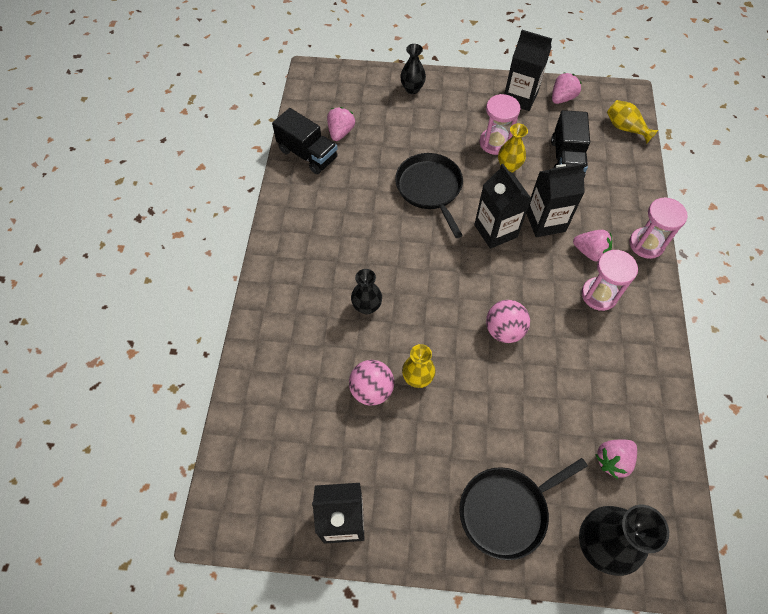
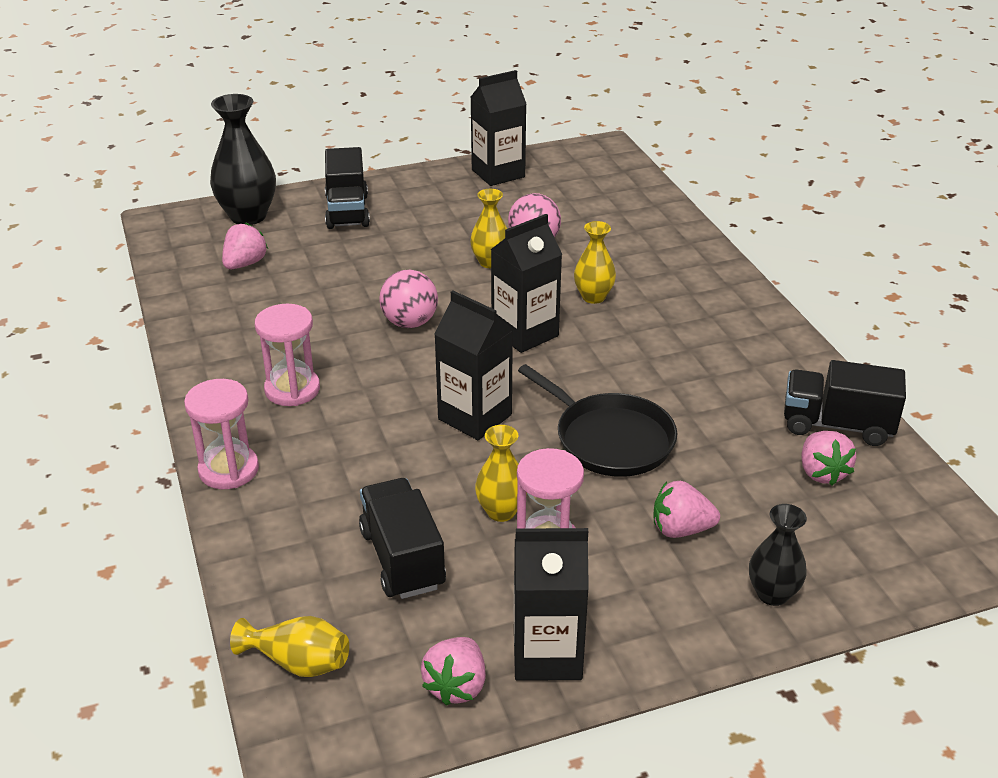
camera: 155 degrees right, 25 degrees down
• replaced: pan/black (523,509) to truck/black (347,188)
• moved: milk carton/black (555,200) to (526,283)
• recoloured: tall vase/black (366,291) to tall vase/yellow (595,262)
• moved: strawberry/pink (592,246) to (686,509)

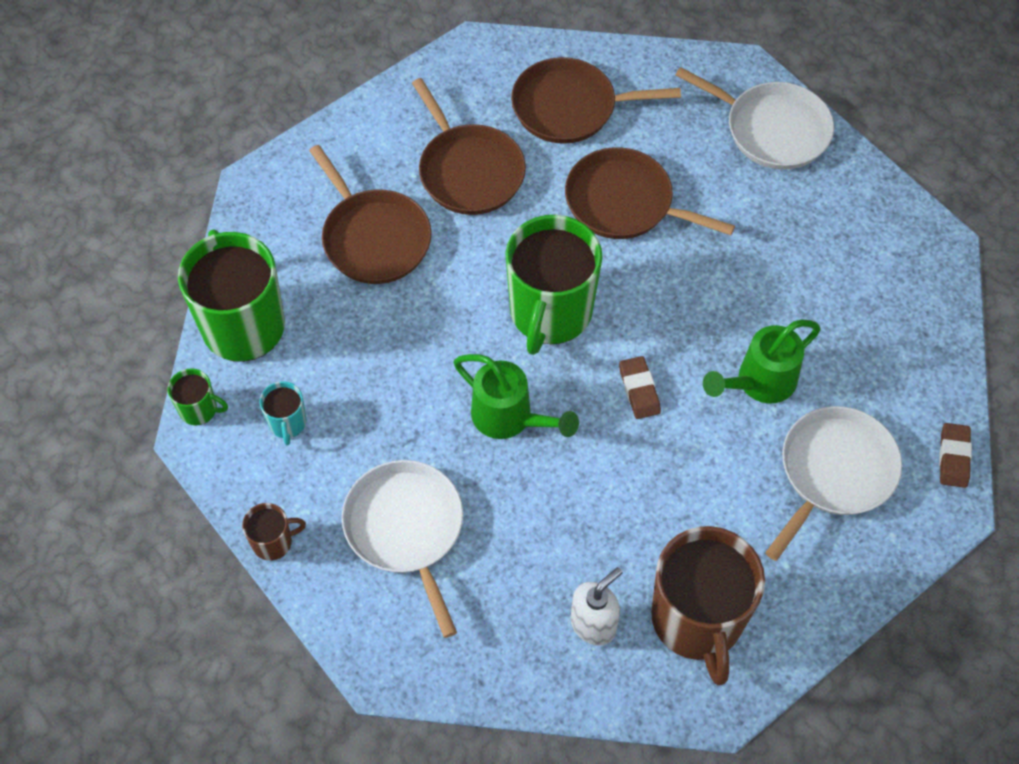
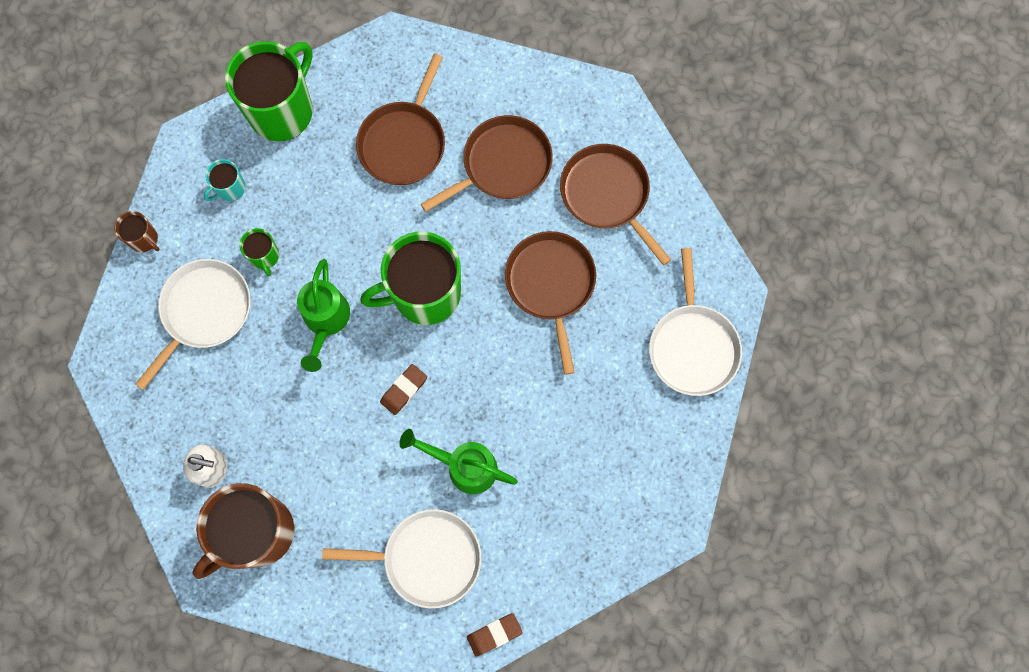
camera: 55 degrees right, 15 degrees up
• moved: tea mug/emerald (198,397) to (259,252)
• turned: pan/dark brown (469,146) = (487,163) 150 degrees counterclockwise

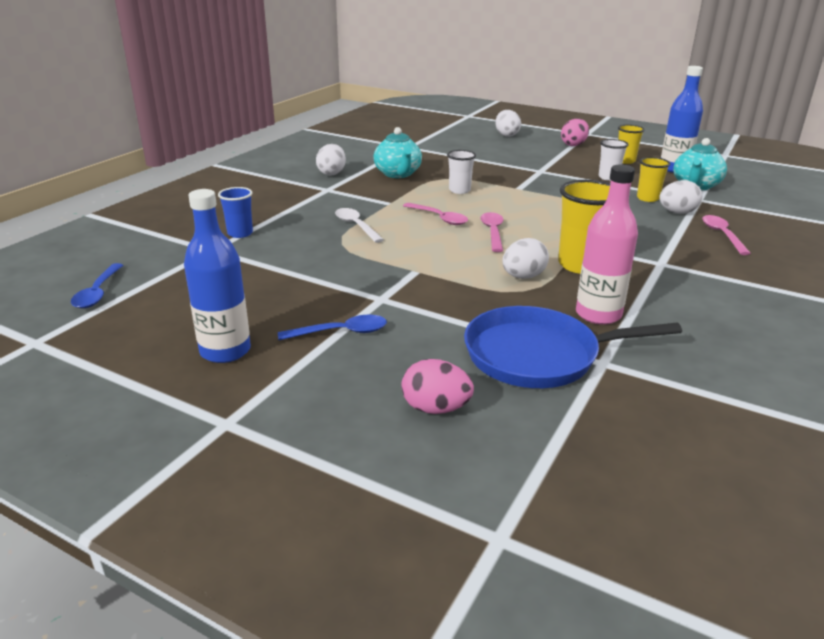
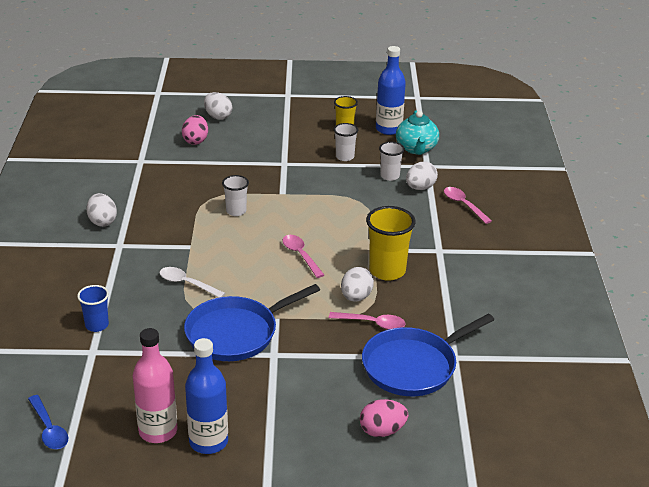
camera: 30 degrees left, 5 degrees up
• moved: flask/pink (607,244) to (155,385)
• moved: egg/pink (575,132) to (195,130)
• added: pan/cobalt (252,322)
• moved: spoon/pink (435,214) to (367,320)
• recoloured: beaker/yellow (653,179) to beaker/white (392,161)
• removed: spoon/cobalt (332,327)
• removed: china teapot/aqua (397,152)

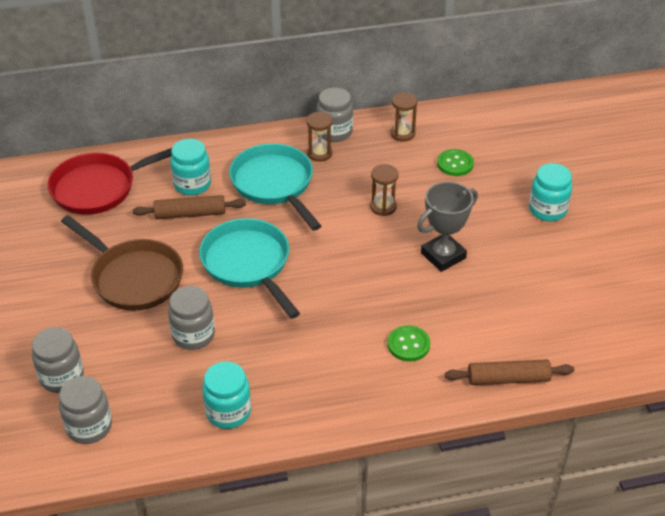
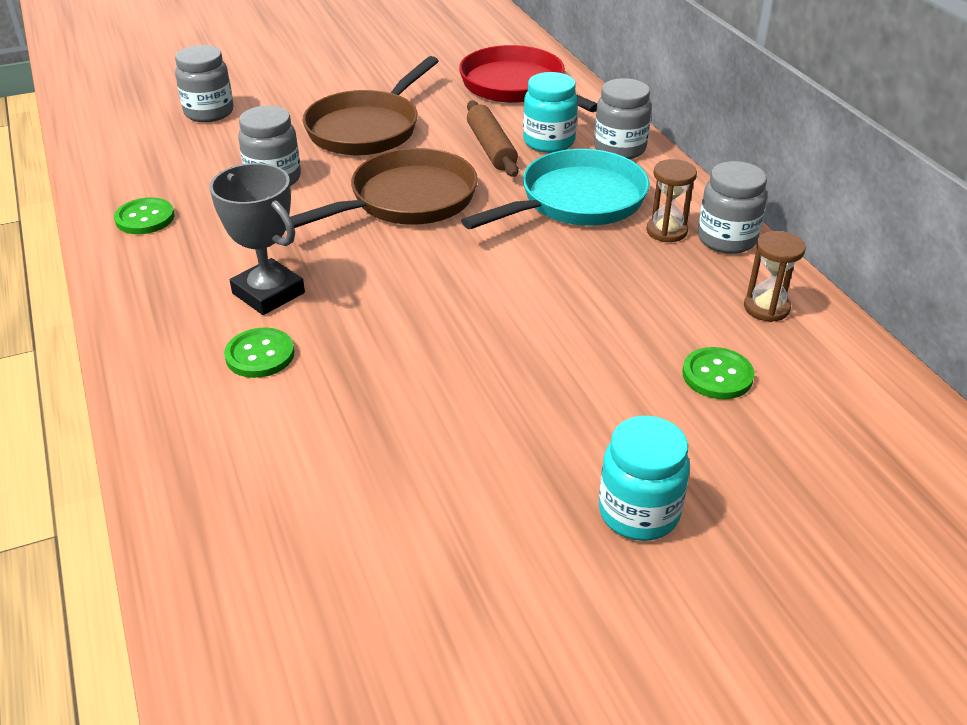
camera: 80 degrees right, 5 degrees down
• replaced: preserve jar/aqua (226,395) to button/emerald (144,215)
• moved: trophy/gray (447,227) to (257,239)
• recoloured: pan/aqua (249,268) to pan/dark brown (384,188)
• moved: preserve jar/gray (85,410) to (622,118)
• removed: sandglass/dark brown (384,190)
• removed: dough roller/dark brown (509,372)

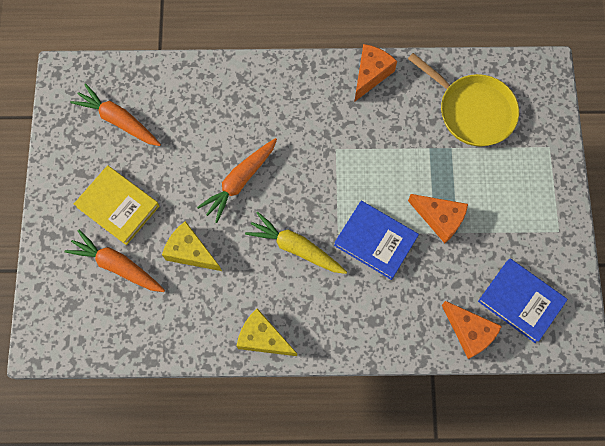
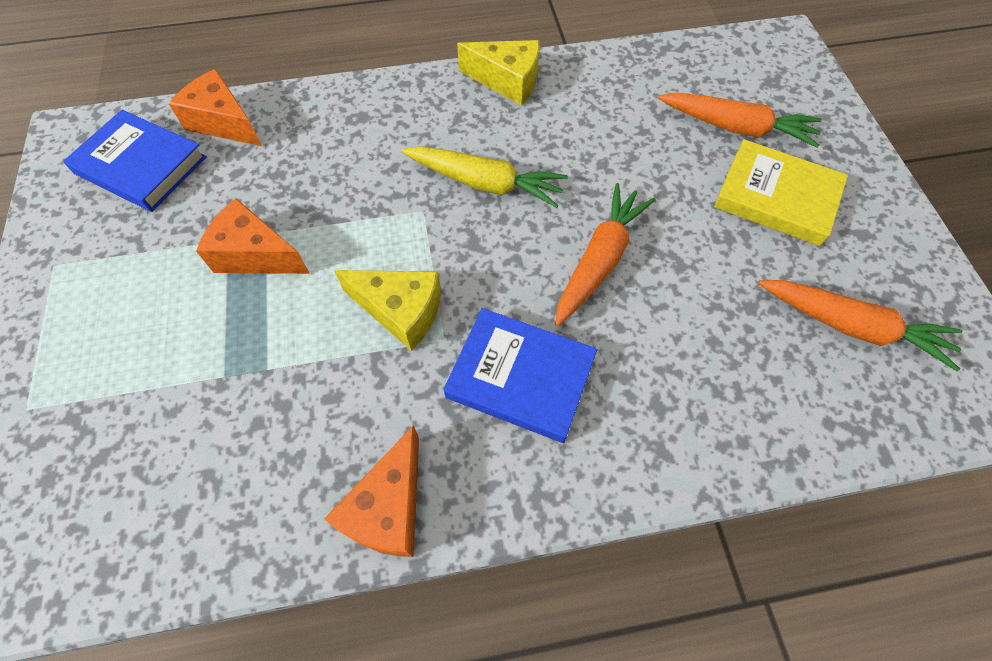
camera: 170 degrees right, 10 degrees down
• moved: cheese/yellow (192,246) to (387,310)
• moved: book/cobalt (376,240) to (520,375)
• removed: pan/yellow (463,99)

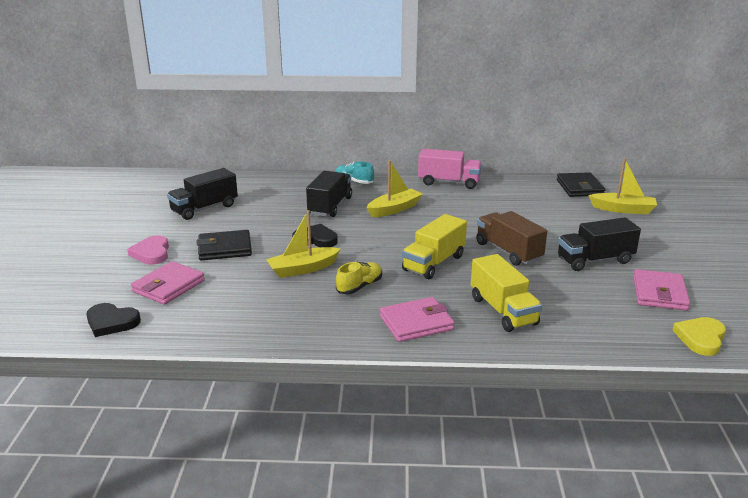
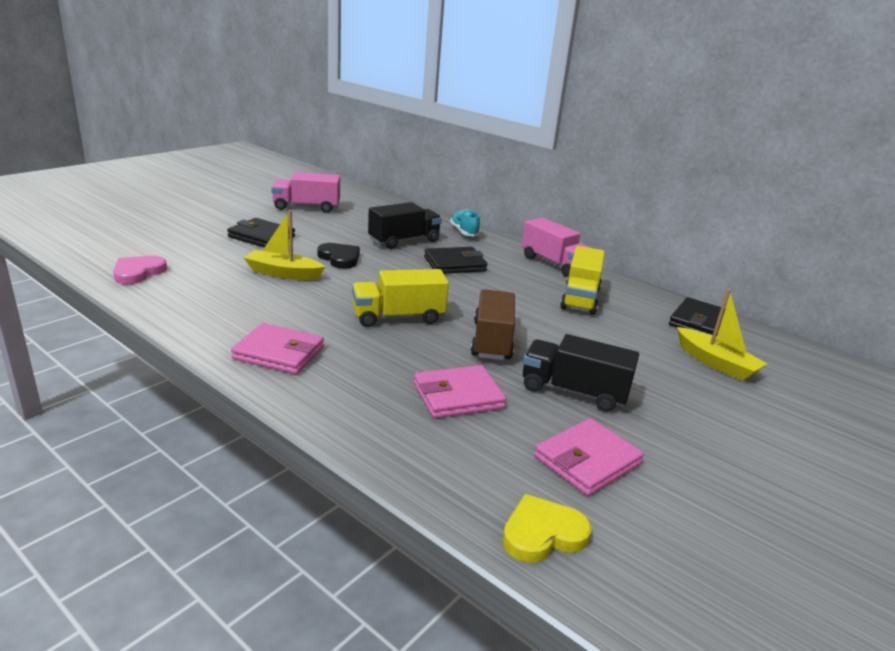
camera: 35 degrees right, 0 degrees up
• moved: love heart/pink (148,250) to (140,270)
• recoloured: truck/black (202,194) to truck/pink (305,192)
• moved: billfold/pink (168,283) to (460,391)
• replaced: sailboat/yellow (394,188) to billfold/black (456,260)
• moved: truck/yellow (506,293) to (582,280)
• removed: love heart/black (114,320)
• removed: lace-up shoe/yellow (359,278)

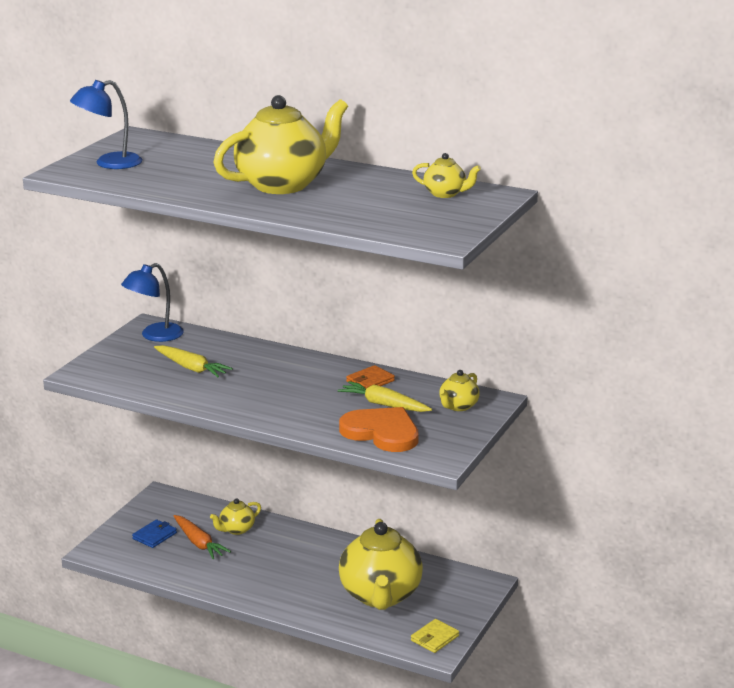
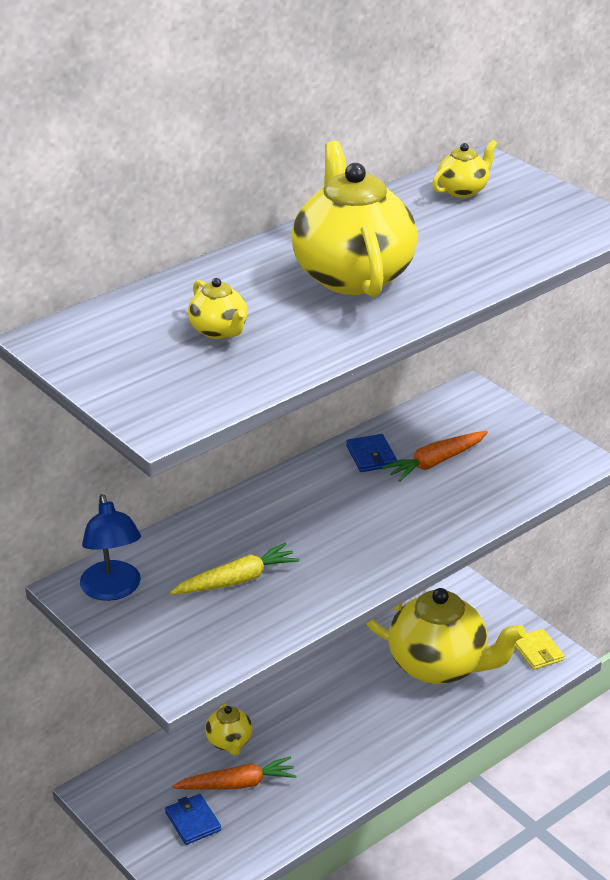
camera: 65 degrees left, 10 degrees up
• moved: china teapot/yellow (459,390) to (218,308)
• recoloured: billfold/orange-coloured (370,377) to billfold/cobalt (371,453)
• recoloured: toy carrot/yellow (385,396) to toy carrot/orange-coloured (435,456)
• removed: lamp/cobalt (106,124)
• removed: love heart/orange-coloured (379,429)

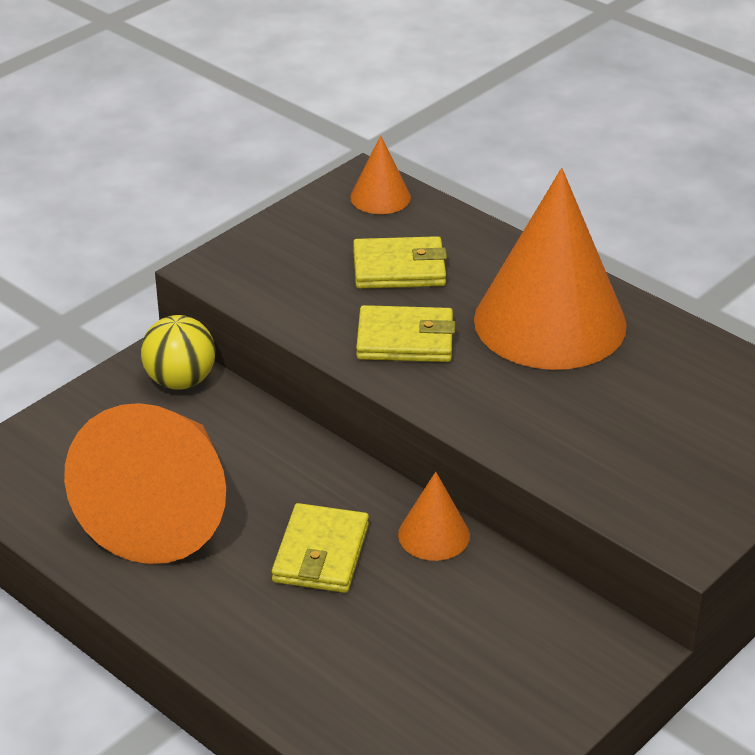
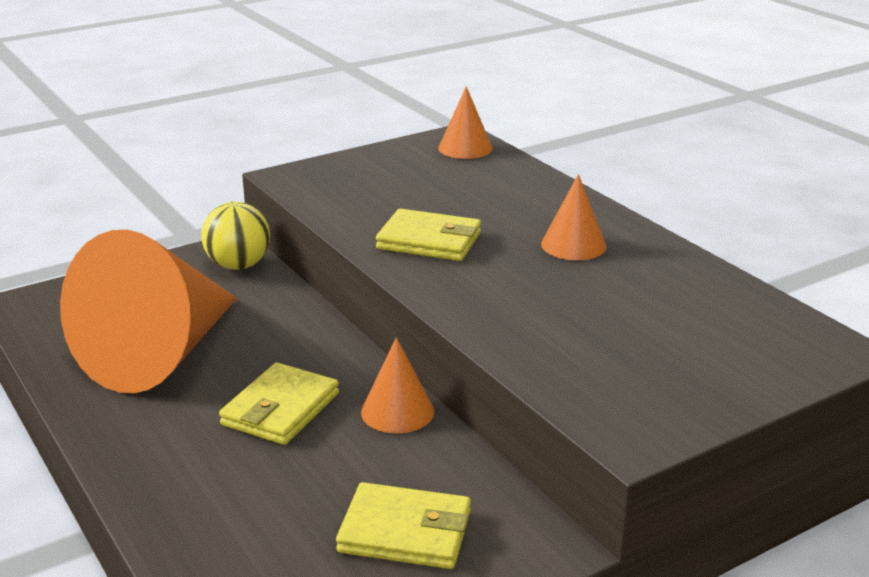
camera: 15 degrees right, 10 degrees down
• moved: billfold/yellow (400,262) to (403,525)
• resized: cone/orange-coloured (550,269) = (573,217) x0.44

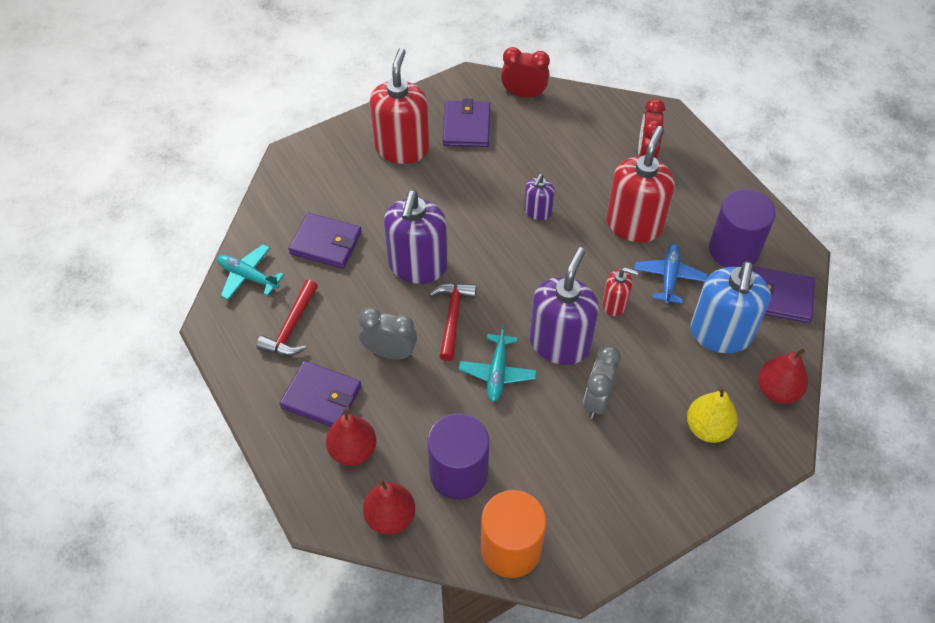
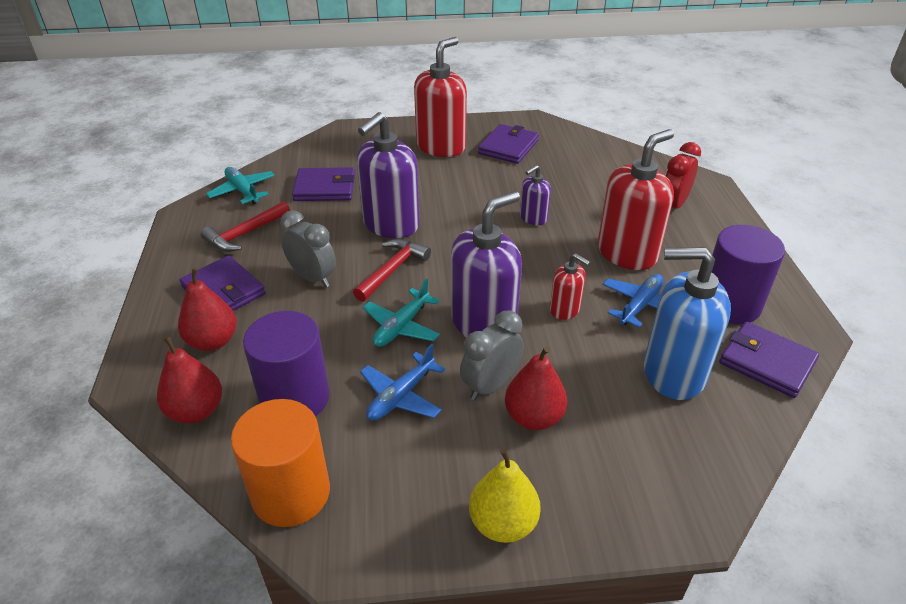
camera: 25 degrees right, 15 degrees down
• turned: billfold/purple (325,241) = (323,184) 45 degrees counterclockwise
• added: plane/cobalt (402,382)
• moved: pear fruit/yellow (712,414) to (505,495)
• moved: pear fruit/crimson (783,376) to (536,388)
• turned: pump bottle/cobalt (730,307) = (687,323) 60 degrees clockwise
• removed: bedside clock/crimson (525,72)

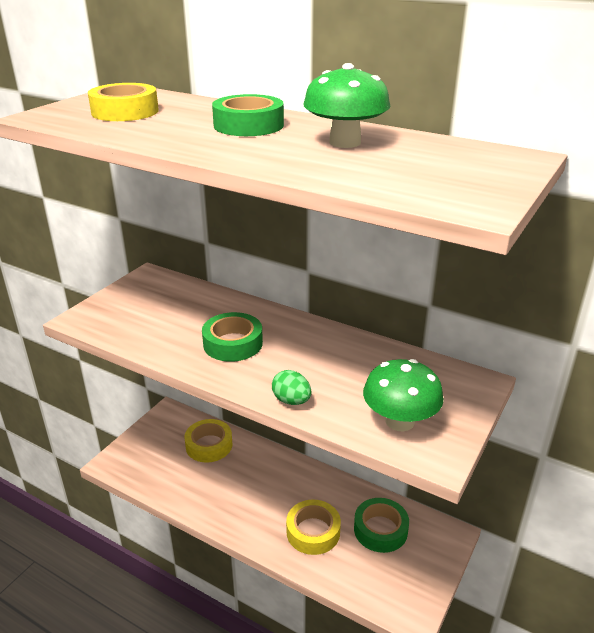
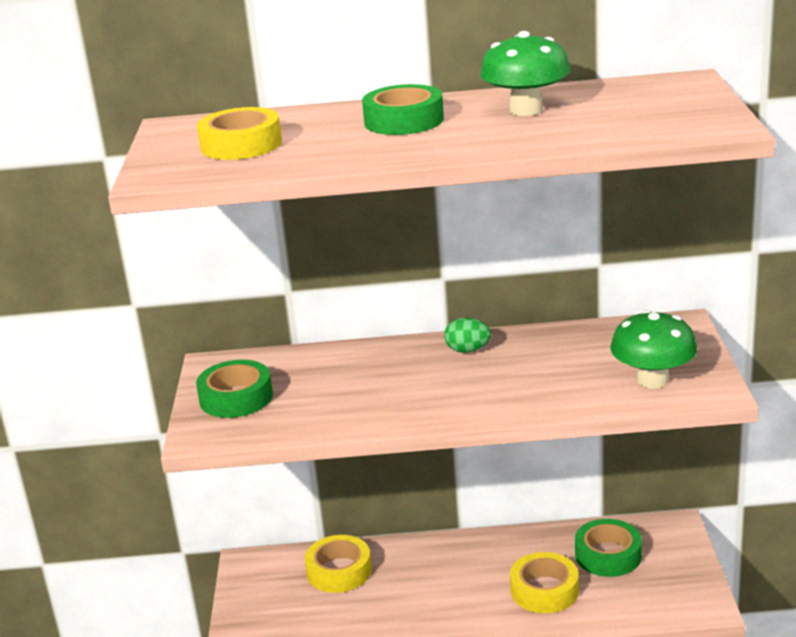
camera: 30 degrees left, 5 degrees down
• moved: sticky tape/emerald (232,337) to (234,389)
• moved: egg/emerald (292,387) to (467,335)

